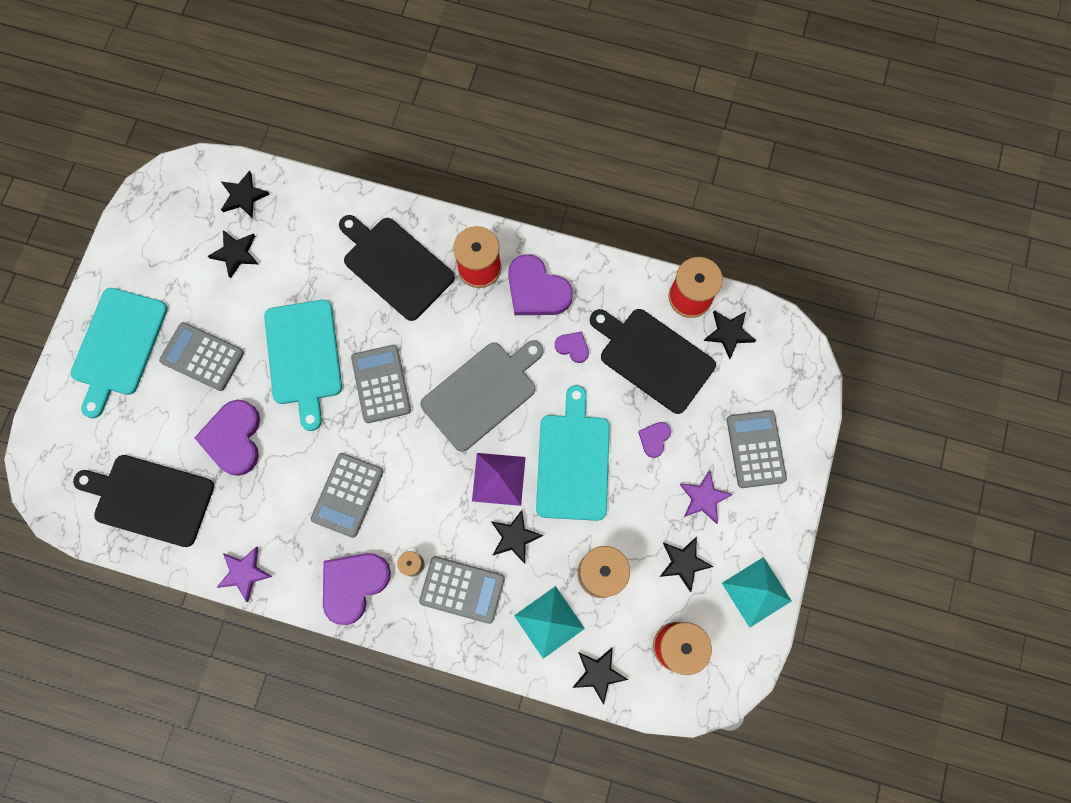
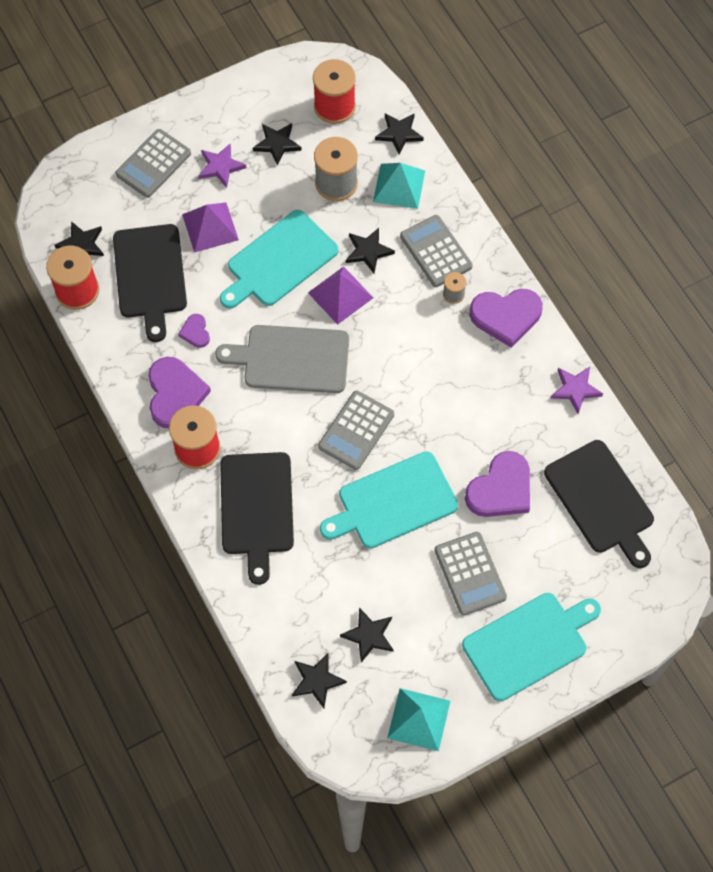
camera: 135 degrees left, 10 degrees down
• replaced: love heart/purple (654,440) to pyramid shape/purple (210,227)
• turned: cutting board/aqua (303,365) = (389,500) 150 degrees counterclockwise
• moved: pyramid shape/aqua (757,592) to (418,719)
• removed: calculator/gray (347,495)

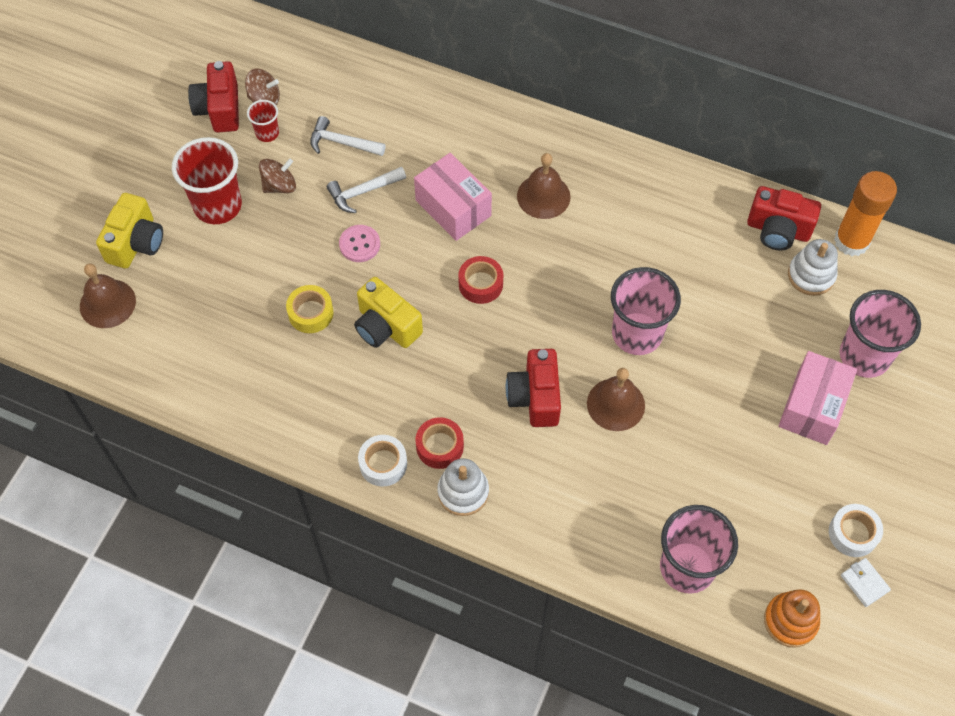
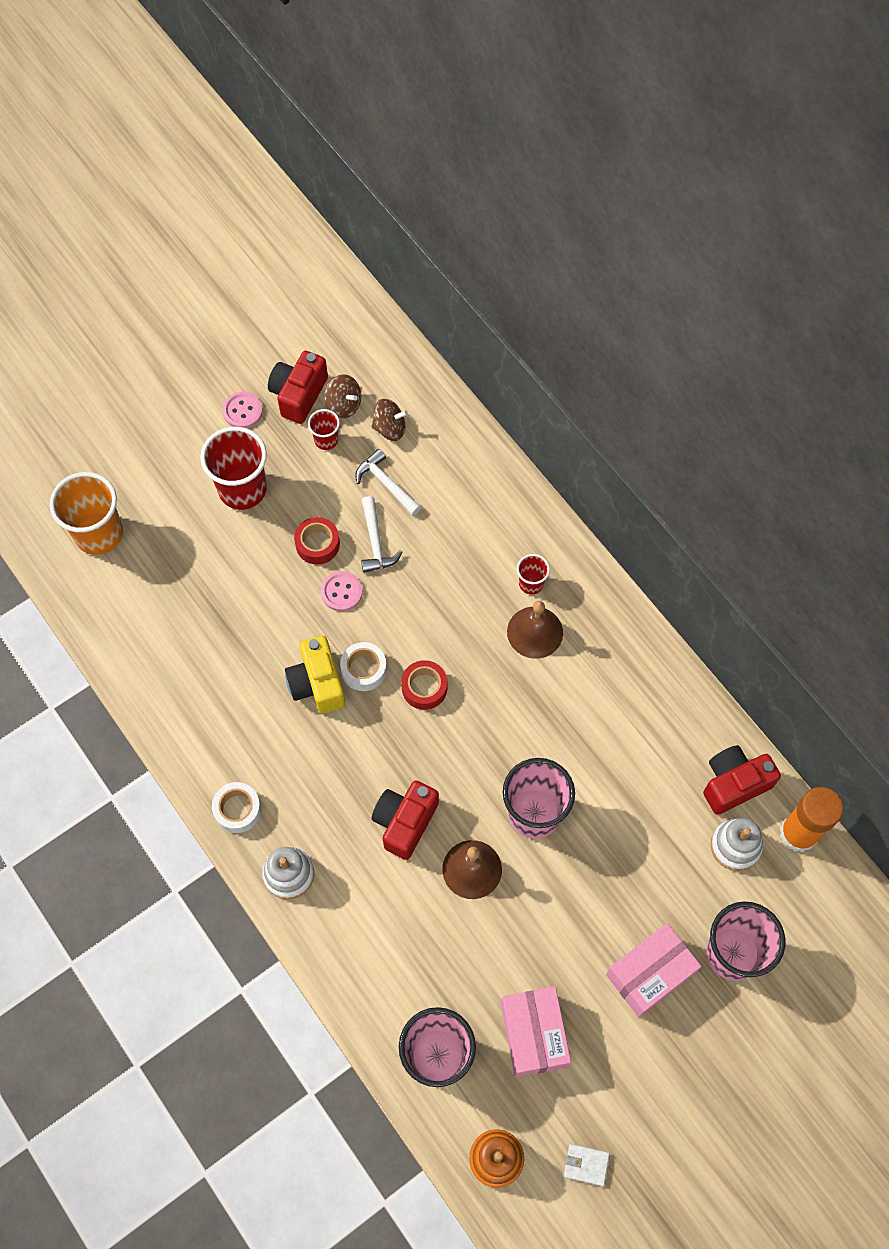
camera: 30 degrees right, 5 degrees up
• replaced: hand bell/dark brown (108,296) to beaker/orange-coloured (86,513)
• added: button/pink (243,410)
• moved: sticky tape/crimson (440,443) to (317,541)
• moved: sticky tape/white (856,530) to (363,666)
• turned: claw hammer/white (366,190) = (382,534) 105 degrees counterclockwise
• moved: toy top/dark brown (277,176) to (390,420)
• moved: package/pink (453,197) to (536,1032)
• added: beaker/crimson (533,574)
• turned: billfold/white (866,582) = (587,1165) 75 degrees counterclockwise
• turned: camera/crimson (784,218) = (742,780) 105 degrees clockwise
• removed: camera/yellow (129,230)
• removed: sticky tape/yellow (310,309)

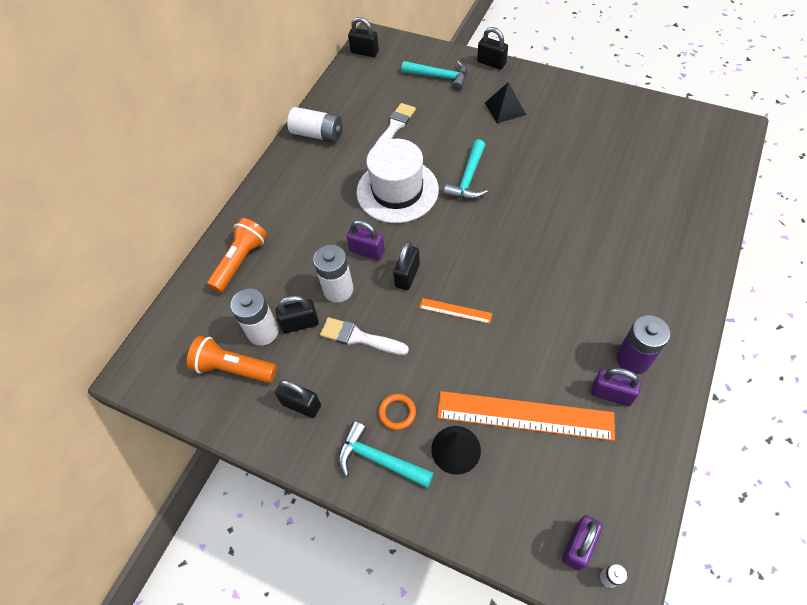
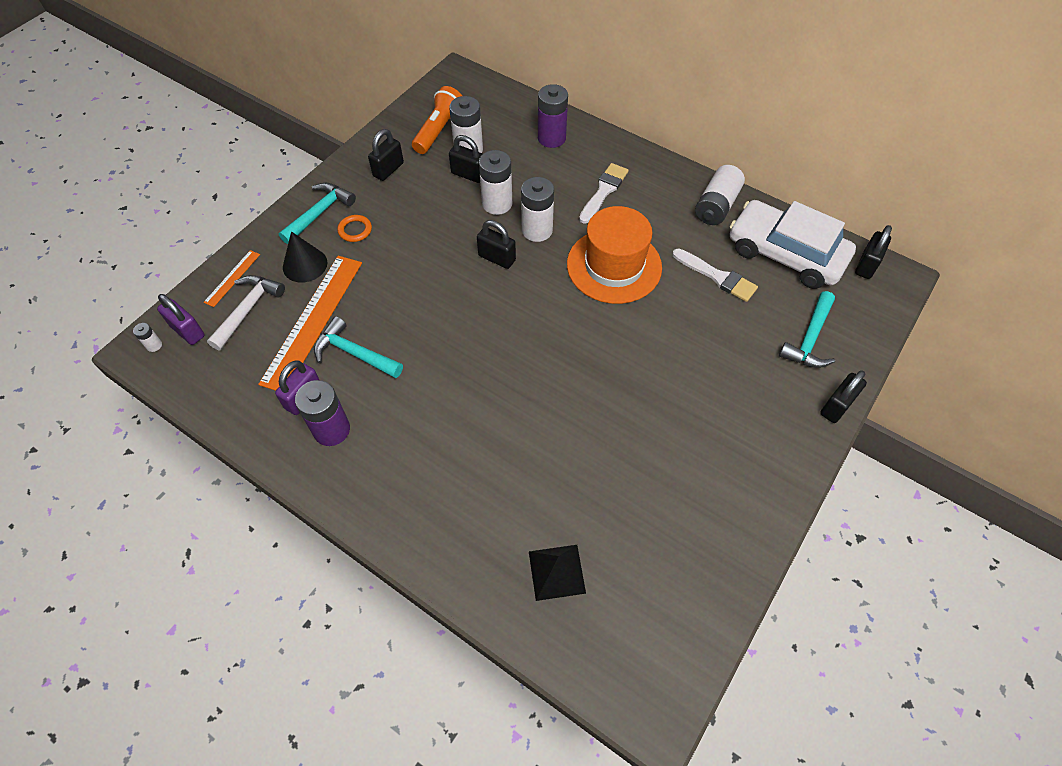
camera: 95 degrees right, 0 degrees up
• moved: measuring stick/orange-coloured (456,311) to (232,278)
• added: claw hammer/white (246,312)
• moved: claw hammer/aqua (465,169) to (358,347)
• turned: lock/black (297,314) = (466,159) 60 degrees counterclockwise
• replaced: lock/purple (365,240) to AA battery/white (537,209)
• moved: pyramid shape/black (505,102) to (557,573)
• replaced: flashlight/orange-coloured (237,255) to AA battery/purple (553,116)
• recoloured: hat/white (397,181) to hat/orange-coloured (614,255)
• moved: paint brush/white (364,336) to (604,193)
• added: toy car/white (793,244)

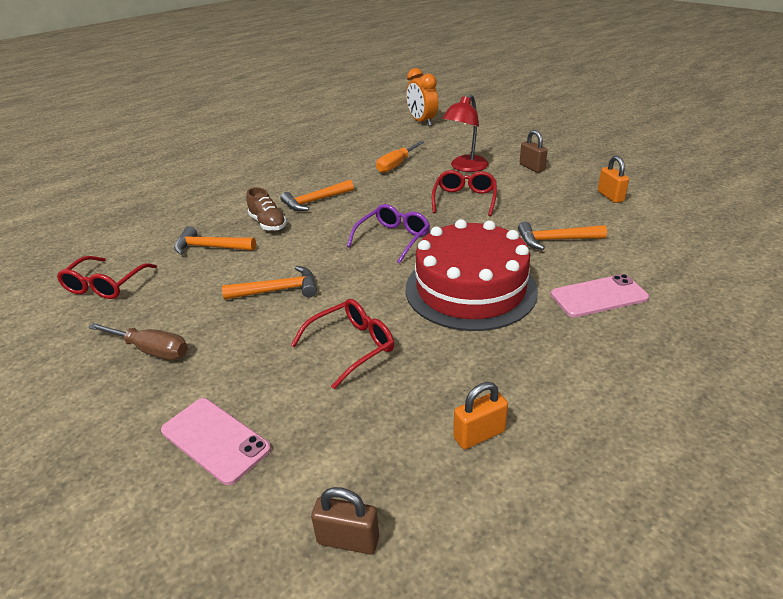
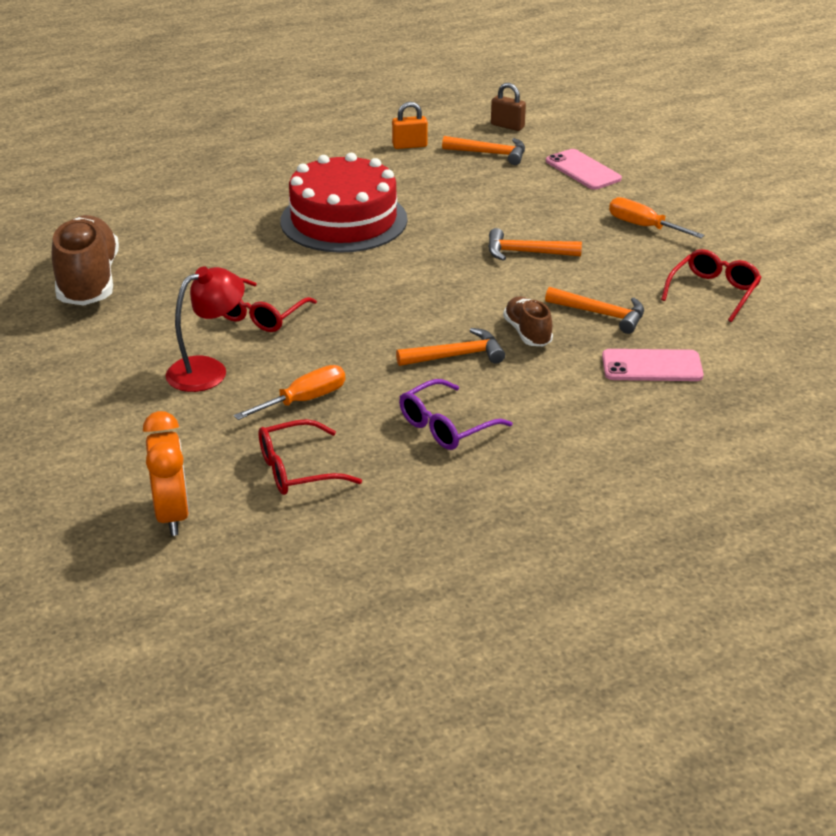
camera: 165 degrees left, 0 degrees up
• replaced: lock/orange-coloured (613,179) to lace-up shoe/dark brown (85,260)
• moved: spectacles/crimson (342,344) to (310,457)
• moved: spectacles/purple (388,234) to (456,414)
• moved: claw hammer/orange-coloured (562,235) to (483,150)
• moved: smartphone/pink (600,295) to (653,365)
• recoloured: hand screwdriver/dark brown (138,341) to hand screwdriver/orange-coloured (656,217)
• removed: lock/dark brown (534,151)

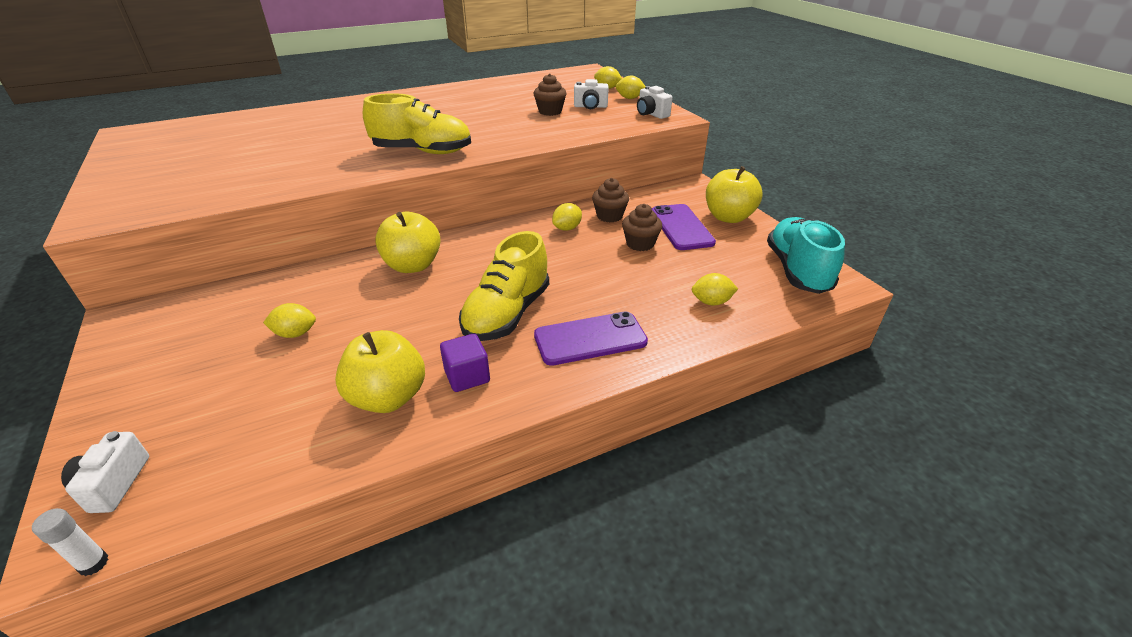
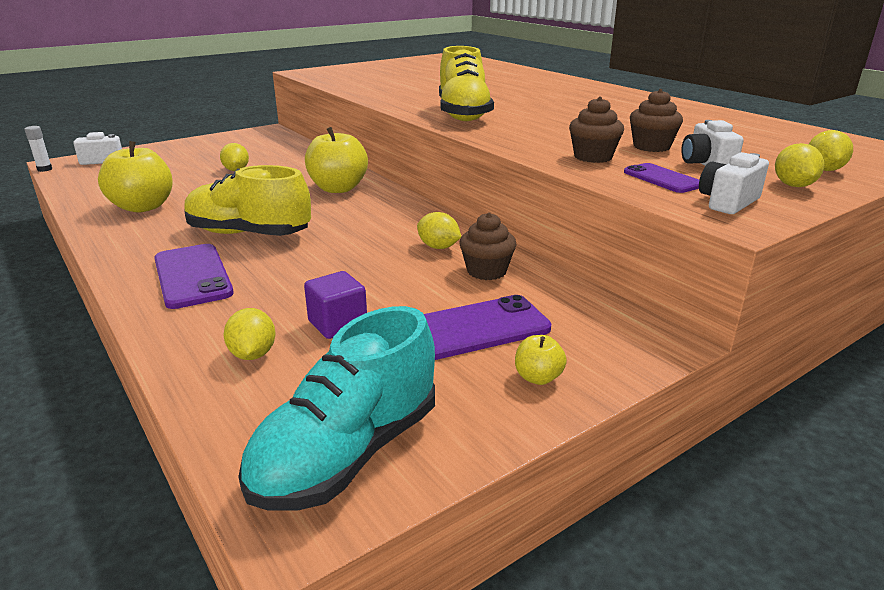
camera: 80 degrees right, 10 degrees down
• turned: lace-up shoe/aqua (806,255) = (336,408) 135 degrees clockwise
• moved: solid cube/purple (465,362) to (335,305)
• resized: toy apple/yellow (734,194) = (541,360) x0.47
• moved: fairy cake/dark brown (642,227) to (596,130)
• added: smartphone/purple (661,178)

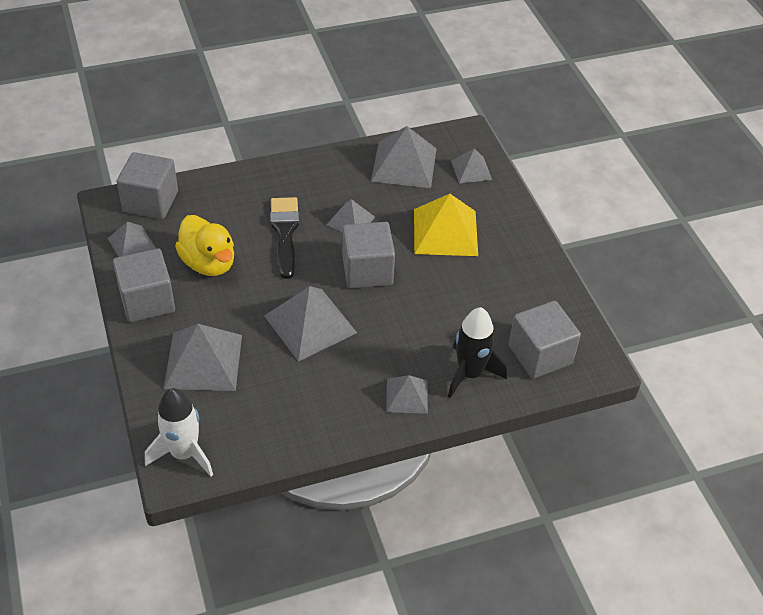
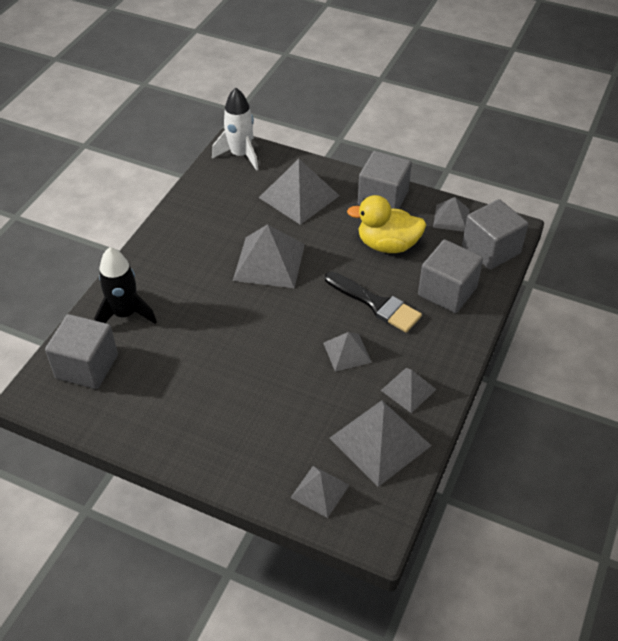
camera: 135 degrees right, 0 degrees up
• moved: pyramid shape/gray (407,394) to (409,390)
• moved: solid cube/gray (368,255) to (450,276)
• removed: pyramid shape/yellow (446,225)

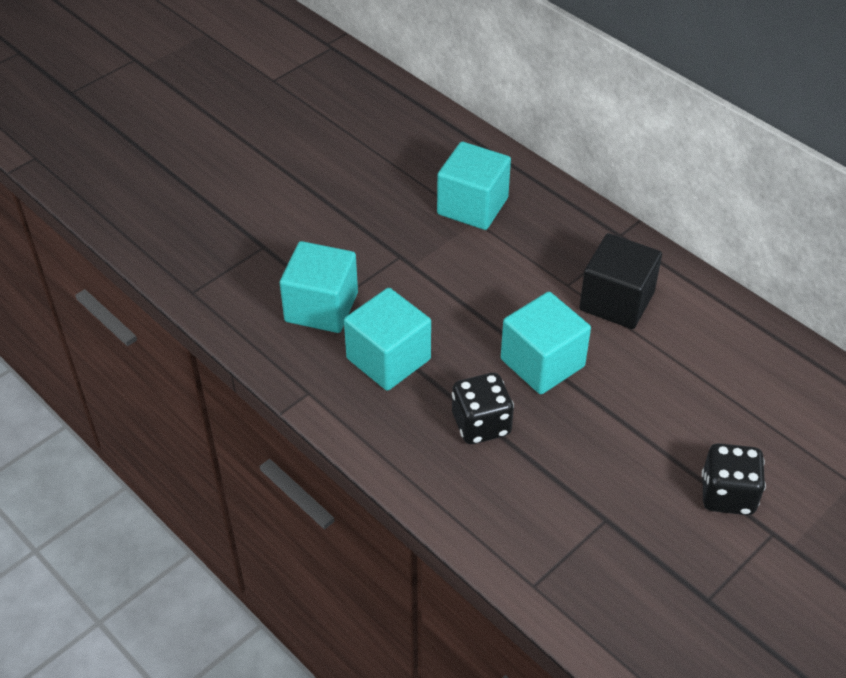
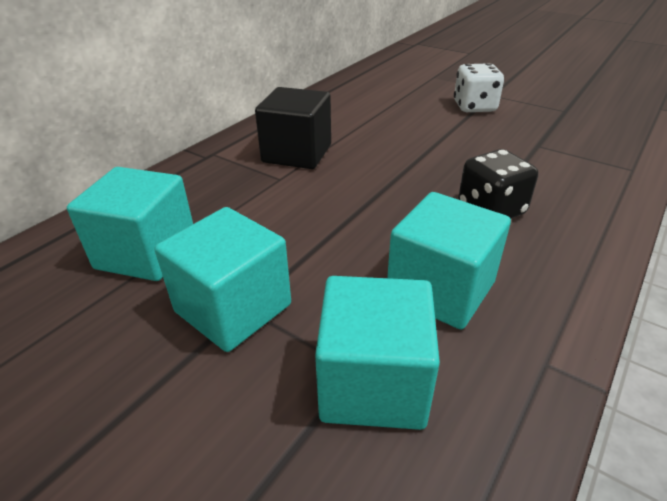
camera: 100 degrees left, 10 degrees down
• moved: solid cube/aqua (546,343) to (223,279)
• recoloured: die/black (734,479) to die/white (479,87)

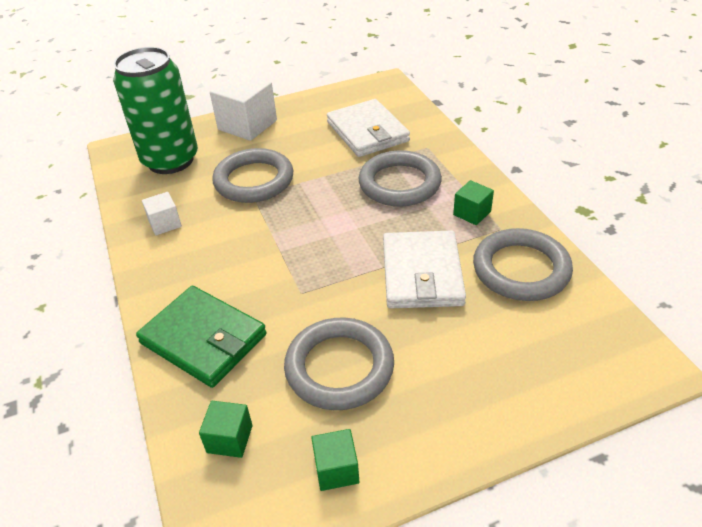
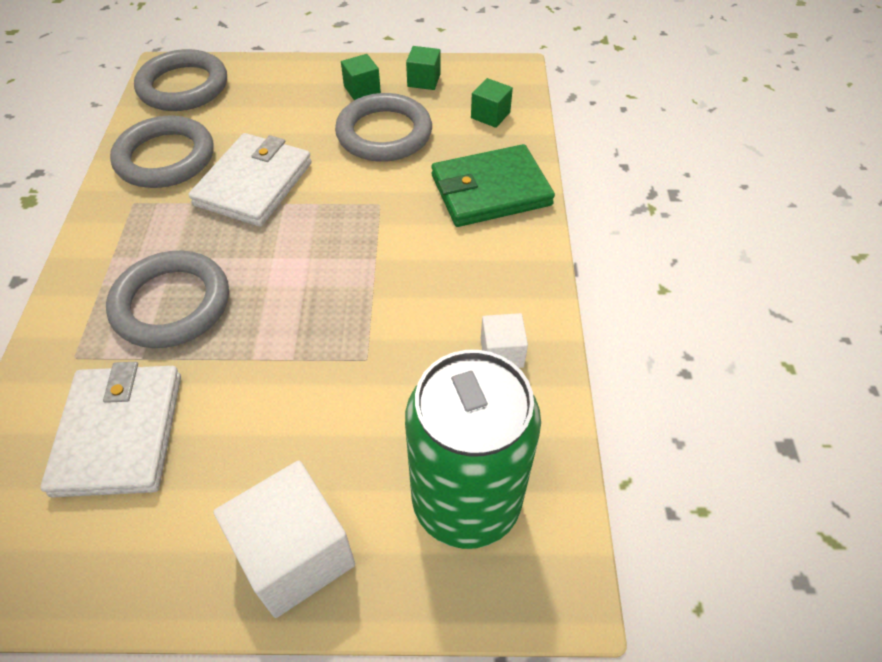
camera: 160 degrees left, 10 degrees up
• moved: ring/gray (252,175) to (180,80)
• moved: solid cube/emerald (473,202) to (361,77)
• turned: billfold/emerald (201,337) = (493,185) 75 degrees counterclockwise

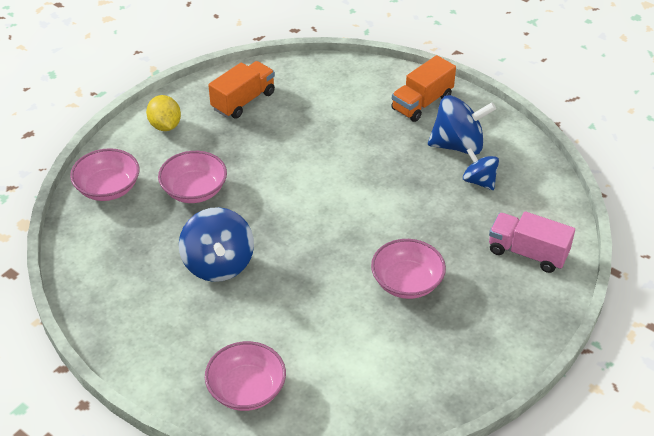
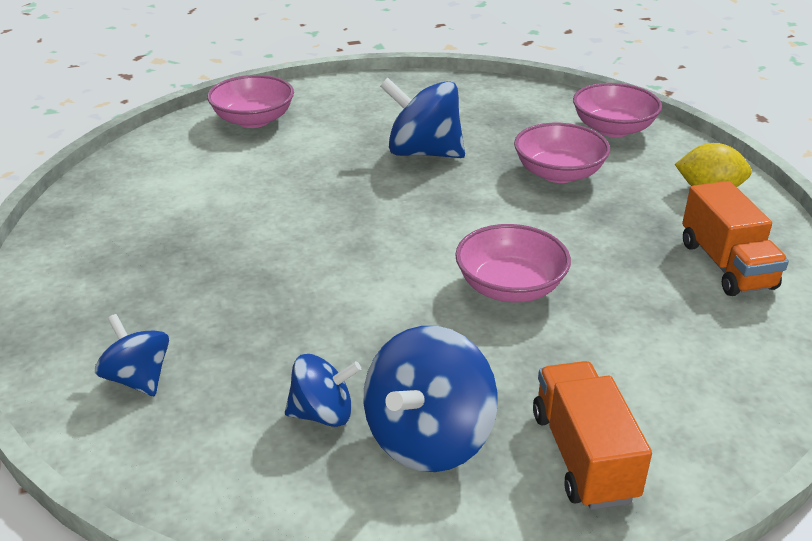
camera: 125 degrees right, 10 degrees down
• replaced: truck/pink (532,242) to toy top/cobalt (132,355)
• moved: serving bowl/pink (408,269) to (513,263)

